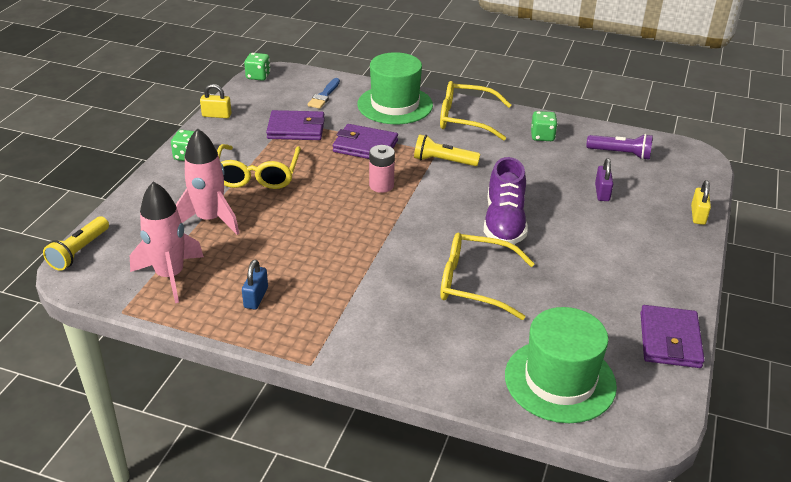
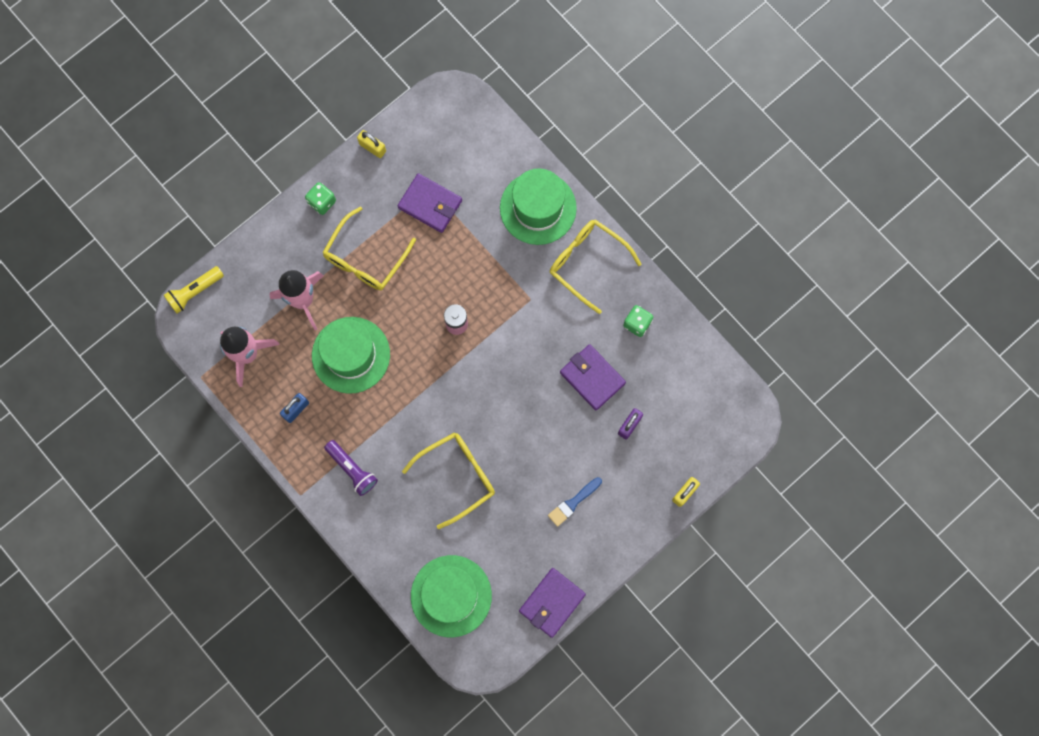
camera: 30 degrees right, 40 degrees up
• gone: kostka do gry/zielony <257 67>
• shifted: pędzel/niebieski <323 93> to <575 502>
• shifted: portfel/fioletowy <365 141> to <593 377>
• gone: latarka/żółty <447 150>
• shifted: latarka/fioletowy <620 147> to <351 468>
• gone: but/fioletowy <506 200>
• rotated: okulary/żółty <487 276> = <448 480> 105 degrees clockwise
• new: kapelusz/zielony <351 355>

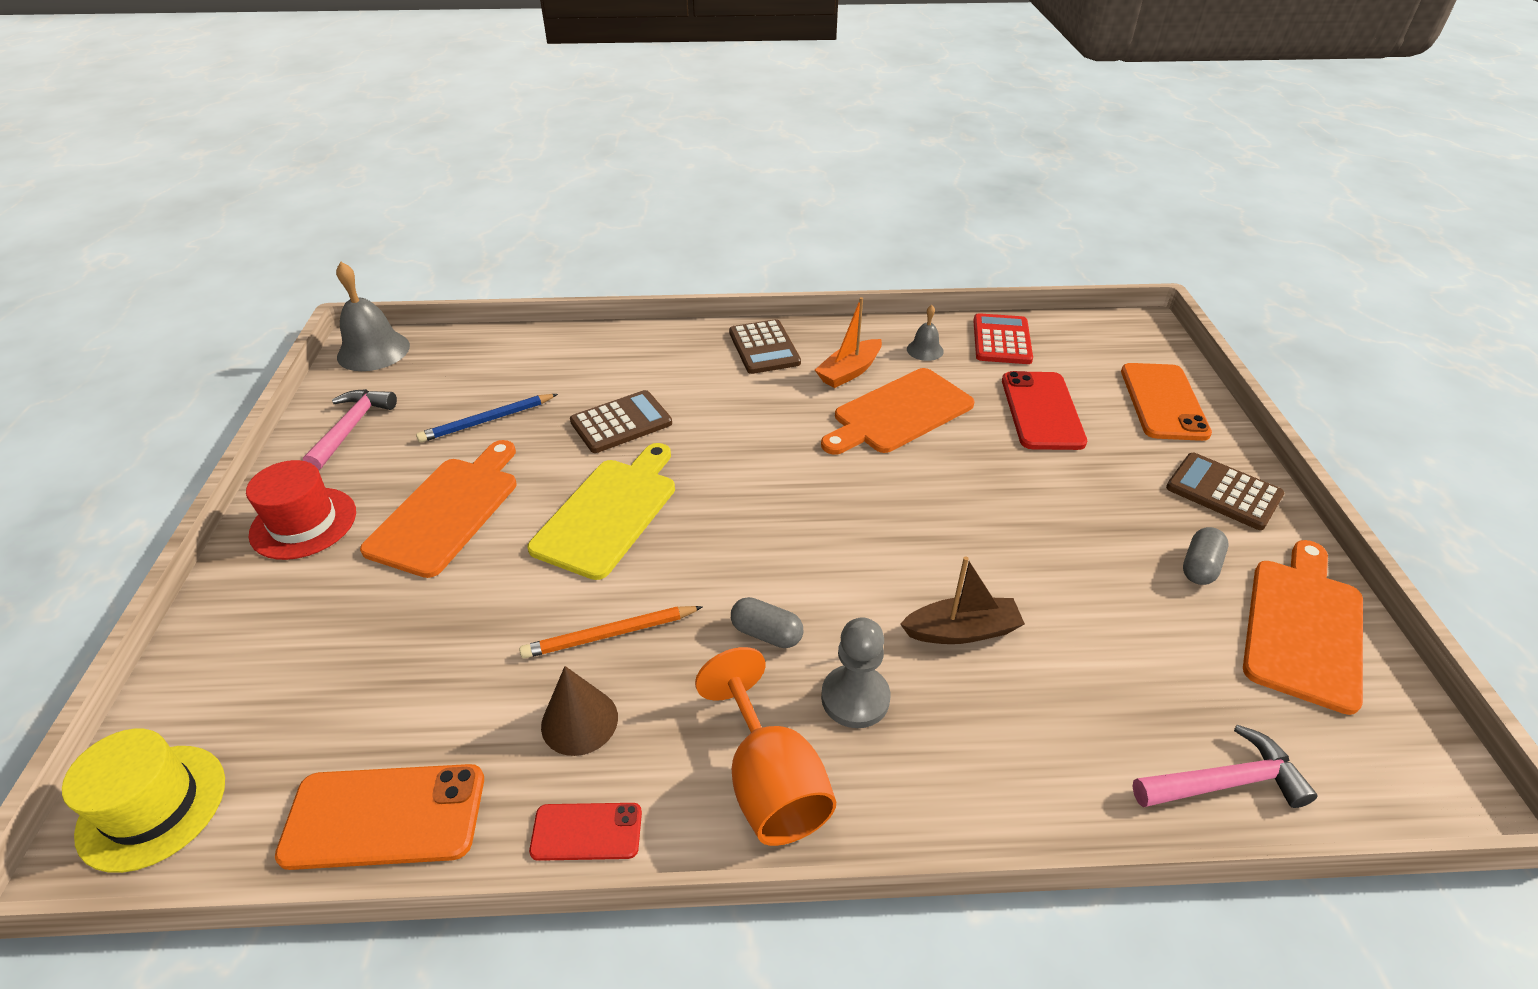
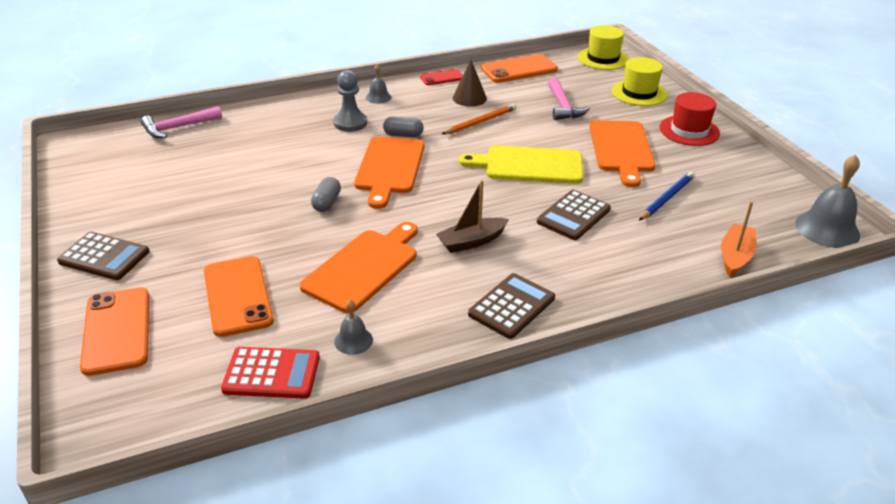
camera: 160 degrees right, 5 degrees down
• shifted: łódka/pomarańczowy <848 342> to <738 239>
• rotated: kalkulator/czerwony <1003 338> = <270 373> 75 degrees counterclockwise
• rotated: kalkulator/brązowy <765 346> = <511 306> 75 degrees clockwise
• repainted: telefon/czerwony <1044 410> to telefon/pomarańczowy <239 296>
• shifted: młotek/różowy <350 429> to <569 99>
• rotated: deska do krojenia/żółty <601 511> = <521 164> 90 degrees clockwise
• shifted: kapsułka/szary <1205 556> to <326 194>
• shifted: deska do krojenia/pomarańczowy <1303 627> to <389 172>
• shifted: łódka/brązowy <962 600> to <472 216>
• swapped: kielich/pomarańczowy <765 746> to dzwonek/szary <378 84>
• new: kapelusz/żółty <639 81>

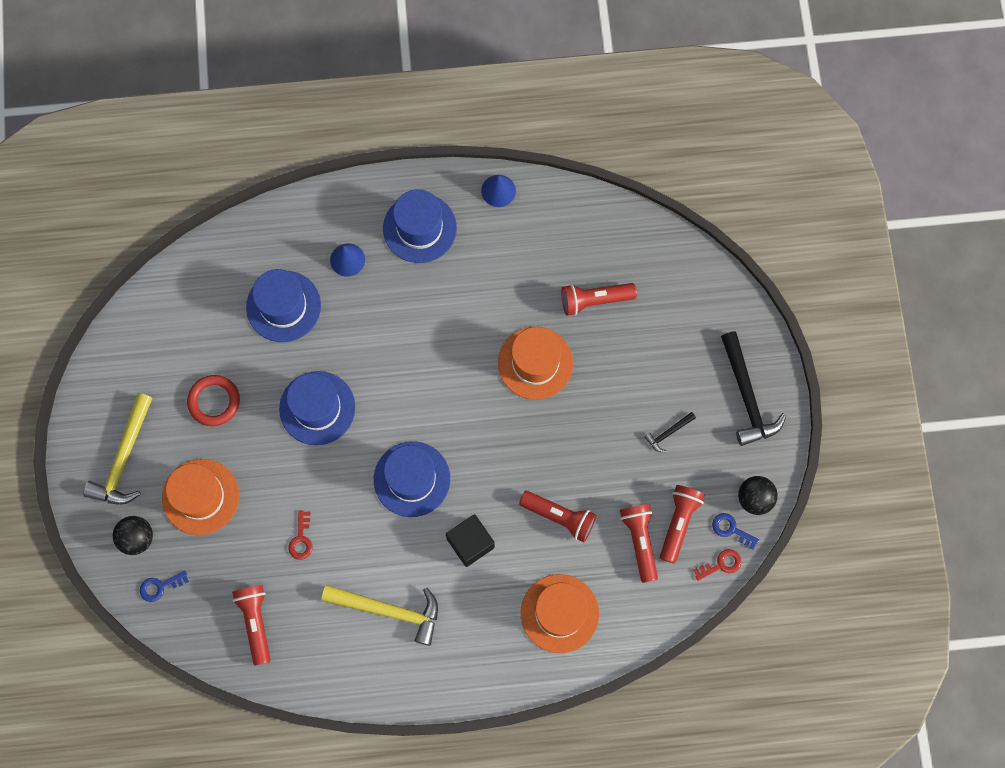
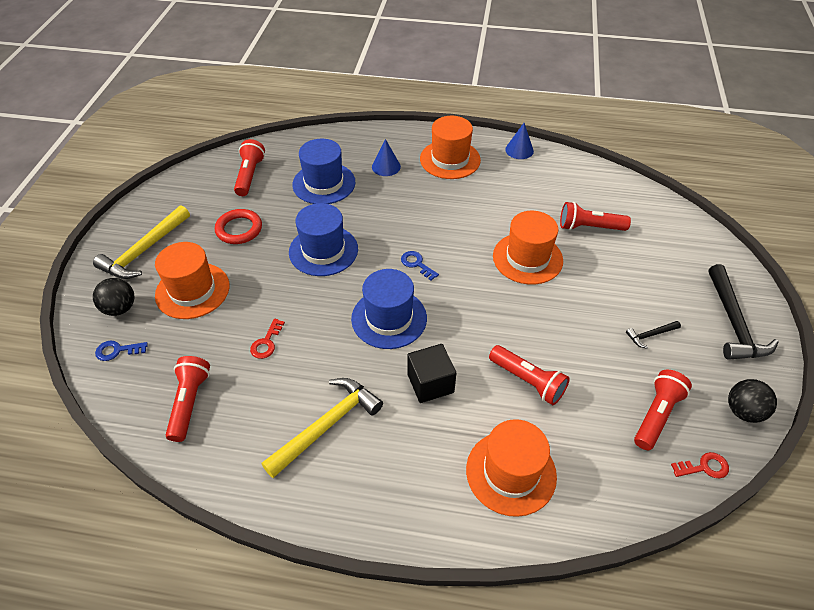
camera: 15 degrees right, 25 degrees down
• repainted: kapelusz/niebieski <420 226> to kapelusz/pomarańczowy <450 147>
• shifted: latarka/czerwony <639 543> to <249 167>
• shifted: klucz/niebieski <735 531> to <420 266>
• rotated: młotek/żółty <379 615> = <322 428> 75 degrees counterclockwise

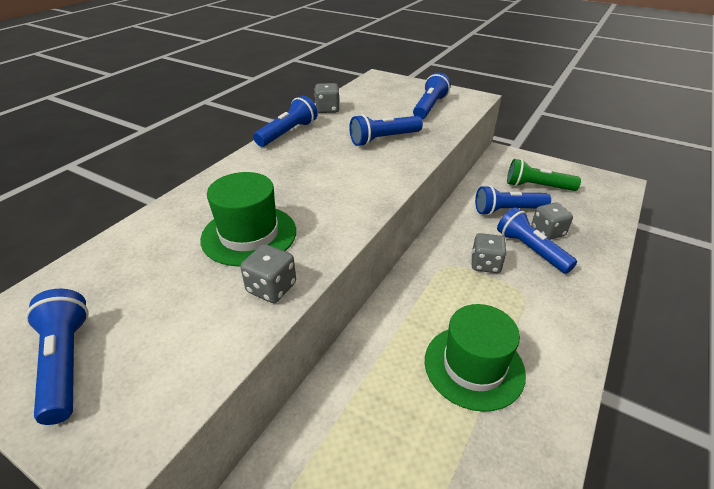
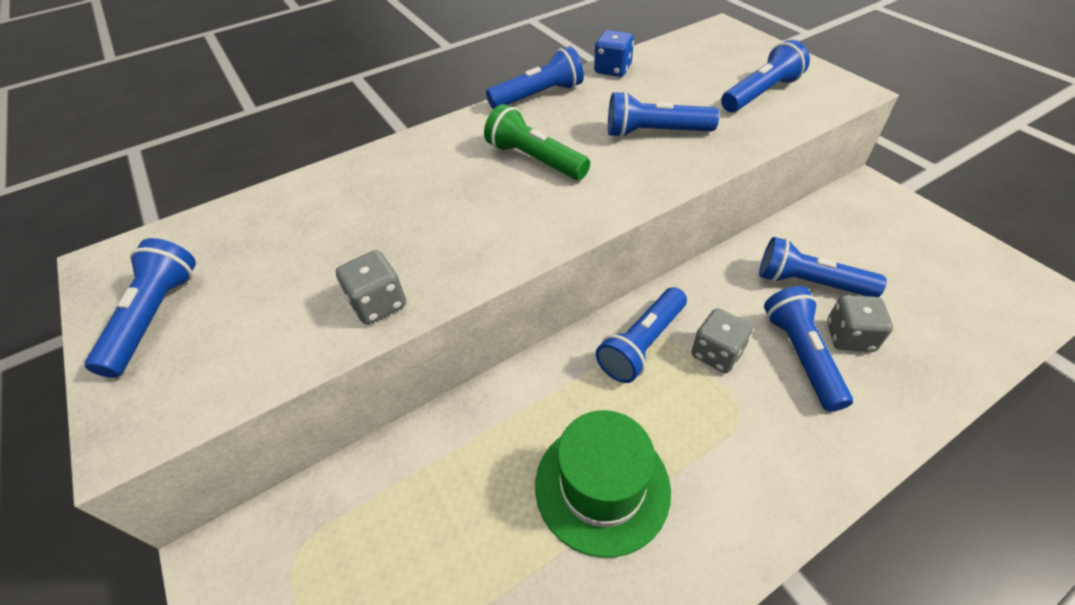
camera: 30 degrees right, 10 degrees up
• repainted: kostka do gry/szary <327 98> to kostka do gry/niebieski <614 53>
• shifted: latarka/zielony <544 175> to <537 142>
• gone: kapelusz/zielony <248 219>
• new: latarka/niebieski <641 335>

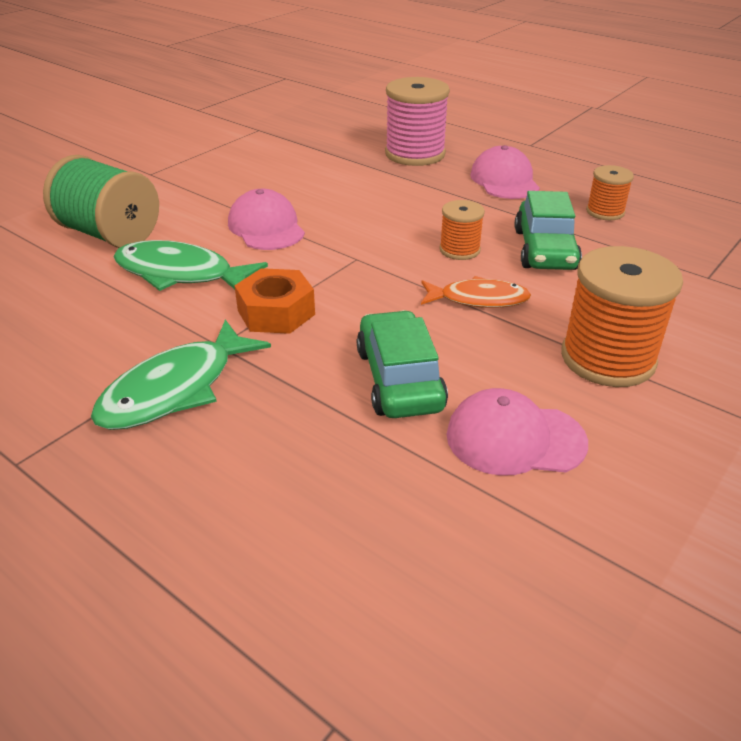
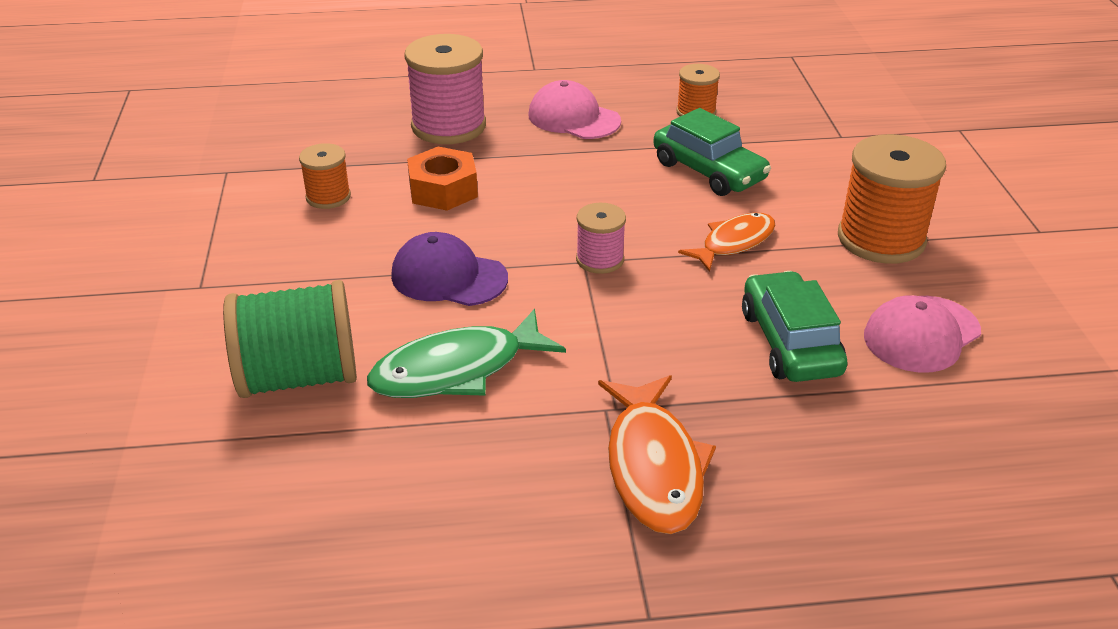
camera: 45 degrees left, 0 degrees up
• repainted: czapka/różowy <266 219> to czapka/fioletowy <449 269>
• shifted: szpulka/pomarańczowy <462 230> to <325 176>
• shifted: nakrętka/pomarańczowy <274 301> to <442 179>
• rotated: samochód/zielony <402 364> = <795 326> 45 degrees clockwise
• repainted: ryba/zielony <181 375> to ryba/pomarańczowy <657 454>
• new: szpulka/różowy <601 238>

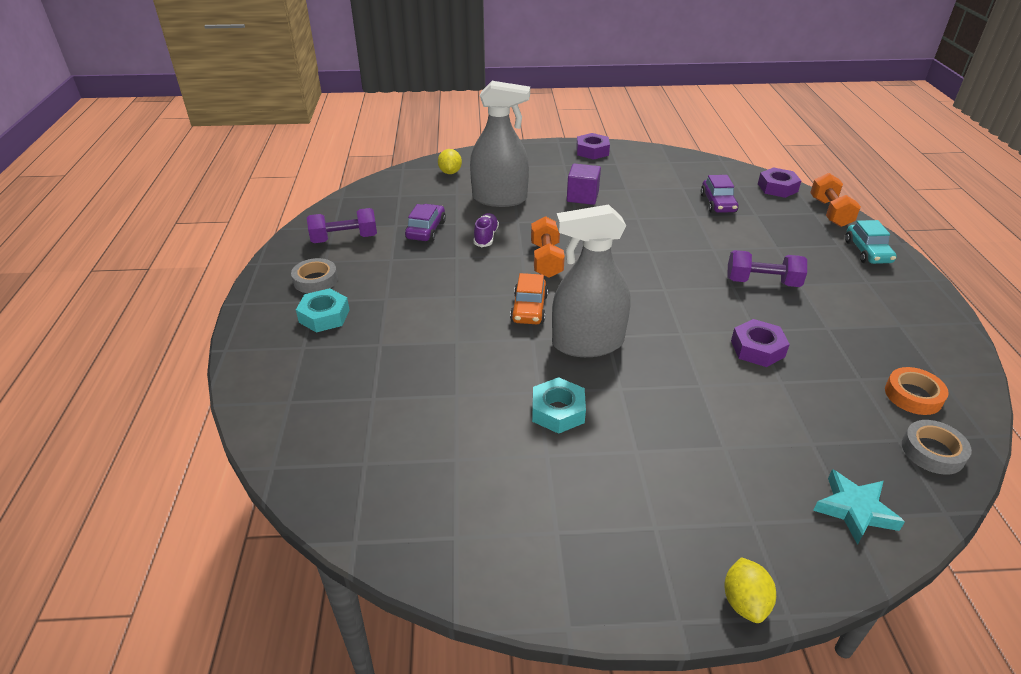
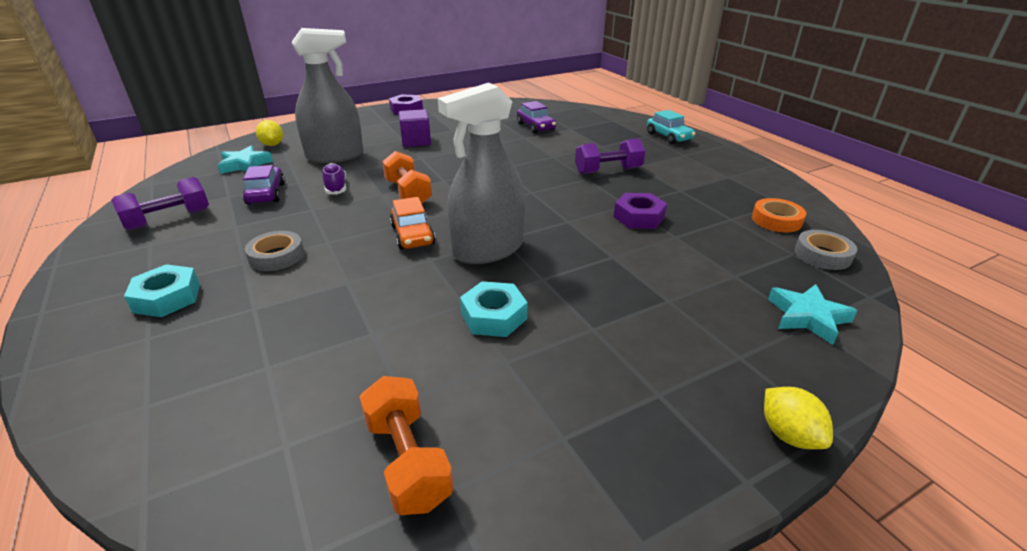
camera: 25 degrees left, 5 degrees down
• gone: nakrętka/fioletowy <779 182>
• shifted: hantel/pomarańczowy <835 200> to <406 445>
• shifted: taśma klejąca/szary <314 275> to <274 251>
• new: gwiazda/turkusowy <245 160>

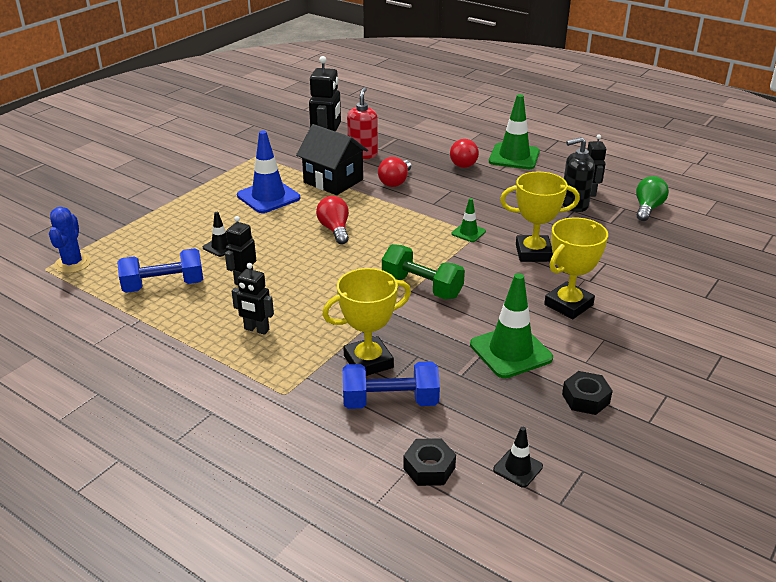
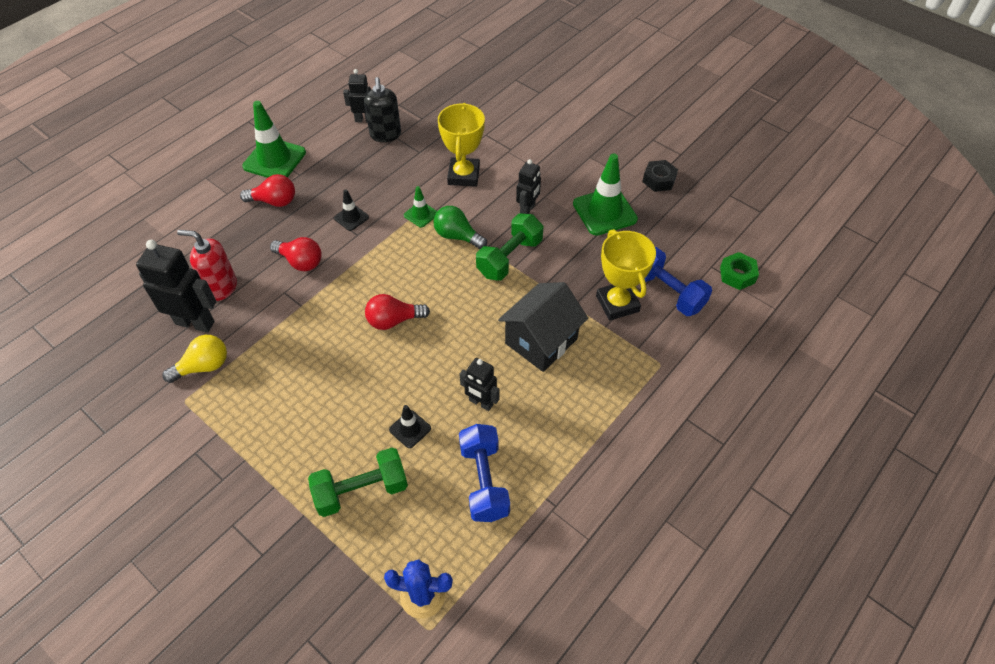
camera: 85 degrees left, 20 degrees up
• shifted: domek/czarny <332 159> to <543 327>
• gone: pachołek/niebieski <268 172>
• shifted: żarówka/zielony <652 198> to <460 227>
• gone: puchar/żółty <576 268>
• shifted: robot/czarny <253 299> to <528 186>
• rotated: hantel/niebieski <391 385> = <678 281> 45 degrees counterclockwise
• shifted: pachołek/czarny <518 457> to <351 210>
• repainted: nakrętka/czarny <429 462> to nakrętka/zielony <739 271>
• new: żarówka/żółty <194 359>
• new: hantel/zielony <358 482>

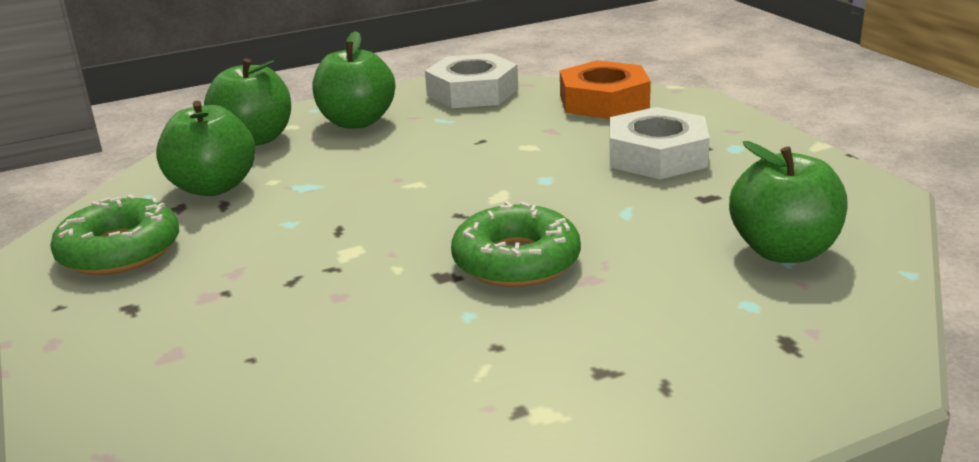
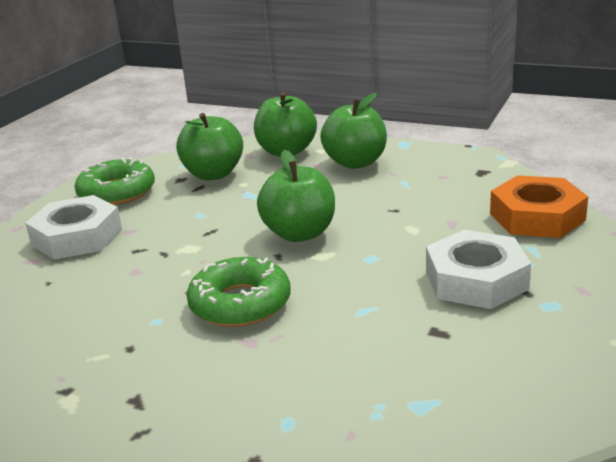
camera: 50 degrees right, 0 degrees up
• shifted: nakrętka/biały <471 80> to <73 227>
• shifted: jabłko/zielony <788 202> to <296 196>

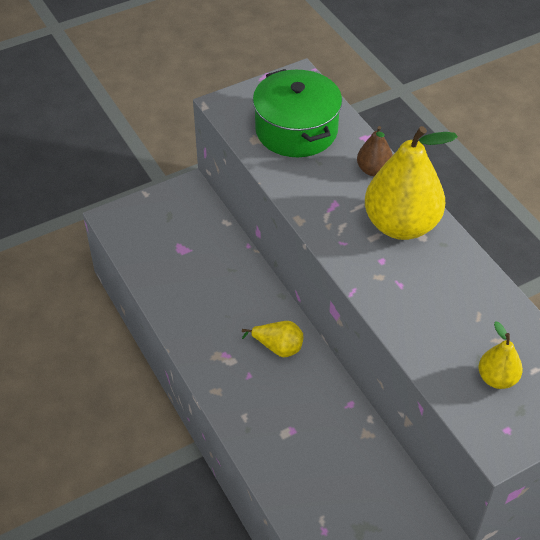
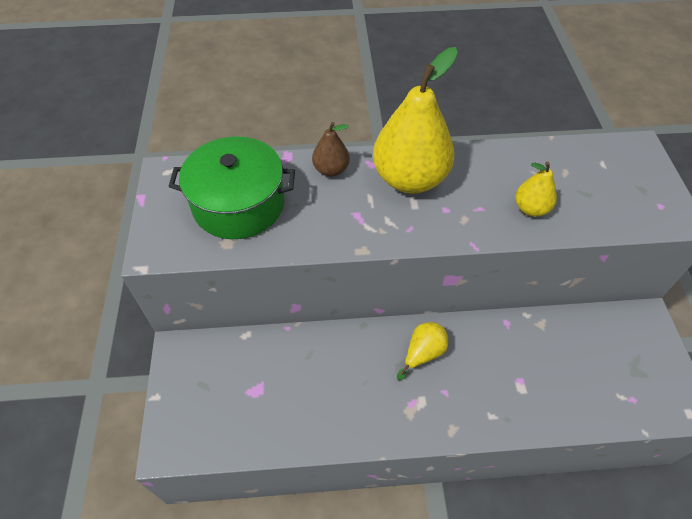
camera: 65 degrees left, 5 degrees up
• shifted: gruszka/żółty <500 355> to <536 189>

